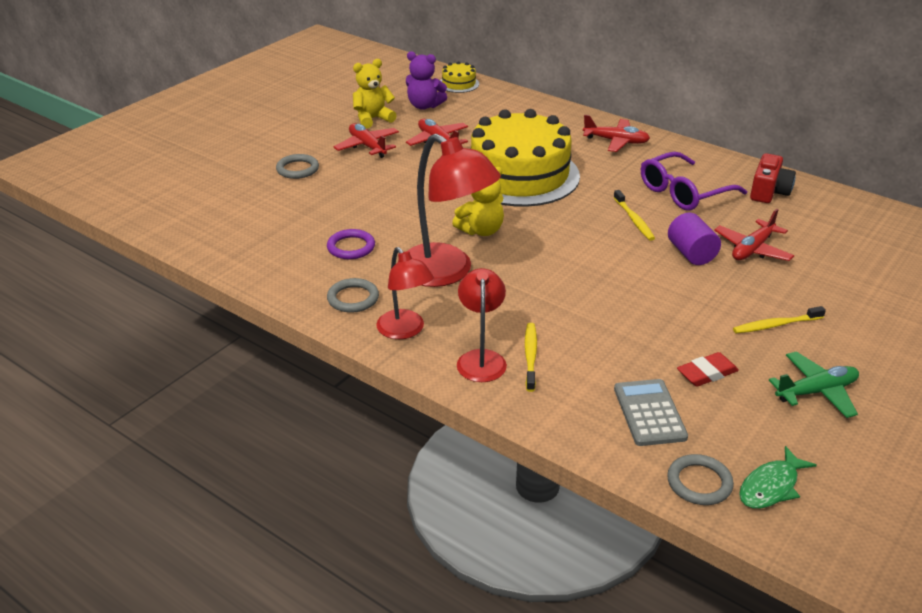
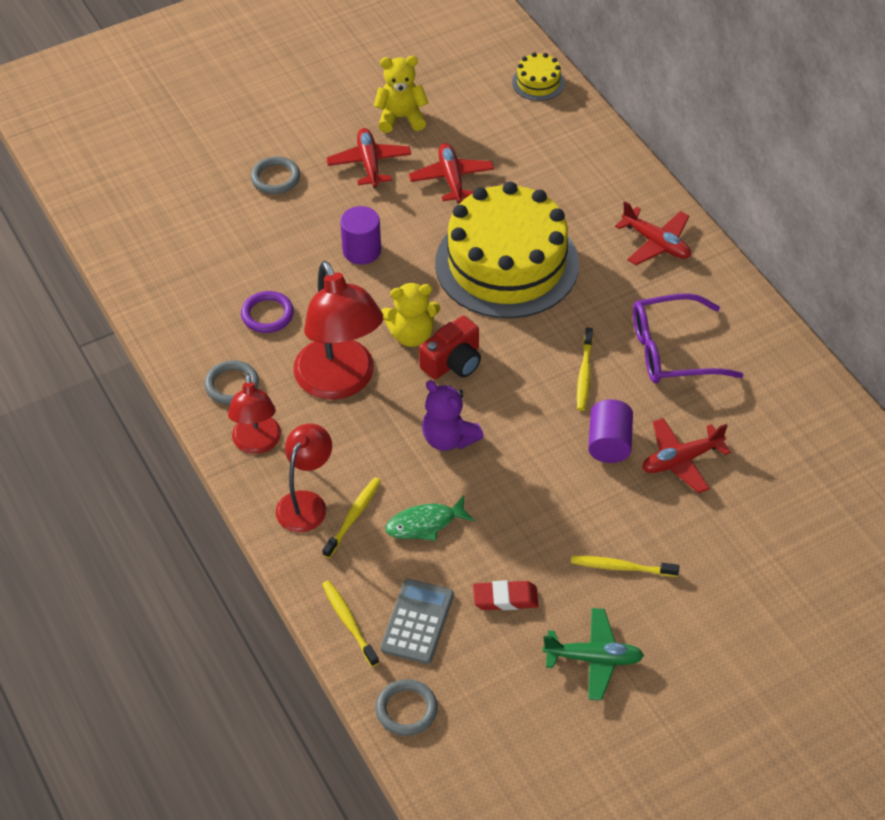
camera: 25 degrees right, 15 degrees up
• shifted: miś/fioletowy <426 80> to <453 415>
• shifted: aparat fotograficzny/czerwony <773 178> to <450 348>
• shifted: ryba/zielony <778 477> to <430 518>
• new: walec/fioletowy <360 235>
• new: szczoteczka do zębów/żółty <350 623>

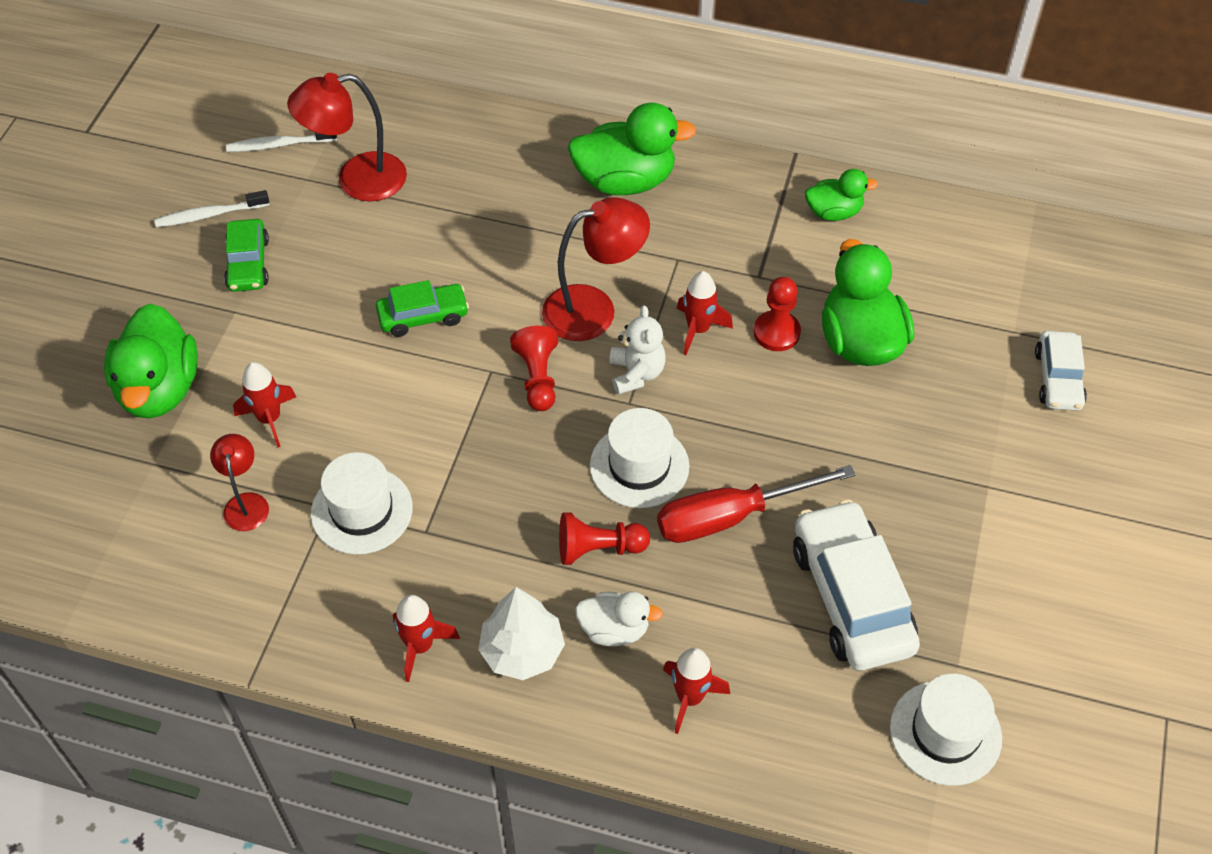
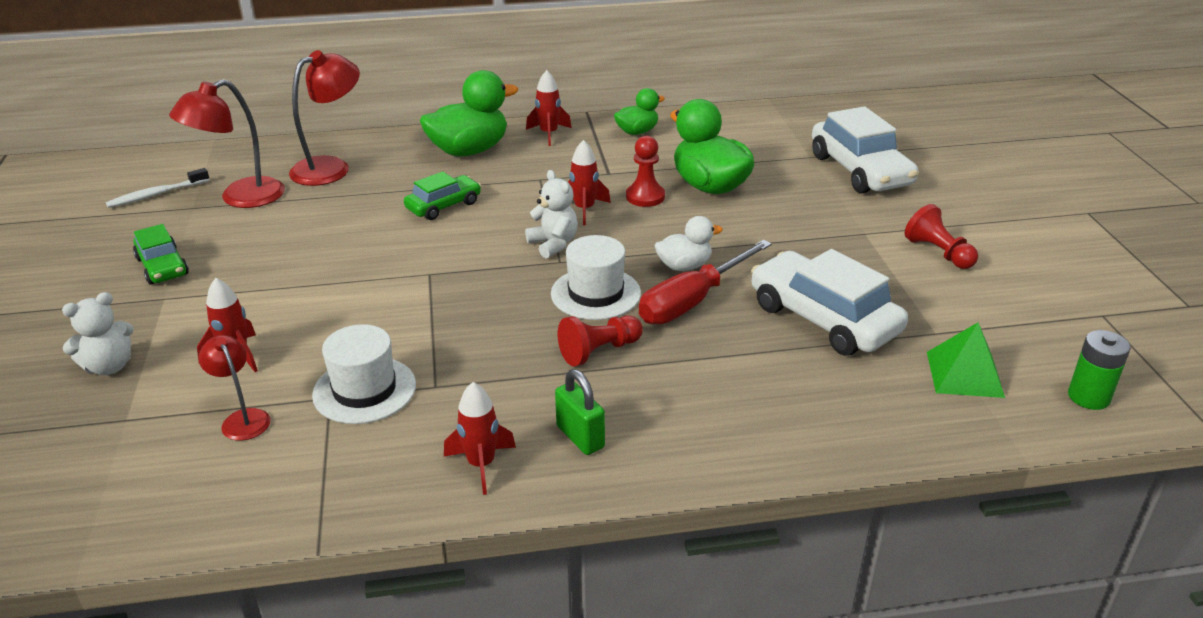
camera: 25 degrees left, 20 degrees down
• gone: szczoteczka do zębów/biały <211 209>
• shifted: lampka/czerwony <596 269> to <324 118>
• shifted: samochód/zielony <422 308> to <442 196>
• swapped: kaczka/zielony <151 361> to miś/biały <98 333>
• shifted: pionek/czerwony <534 368> to <941 236>
• scaled: samochód/biały <1061 370> = <865 150> x1.74
• swapped: drzewko/biały <521 633> to kłódka/zielony <580 412>
• shifted: kaczka/biały <619 619> to <688 243>
• shifted: rakieta/czerwony <696 691> to <549 108>
• swapped: kapelusz/biały <946 730> to piramida/zielony <966 360>
• new: bateria/zielony <1099 370>

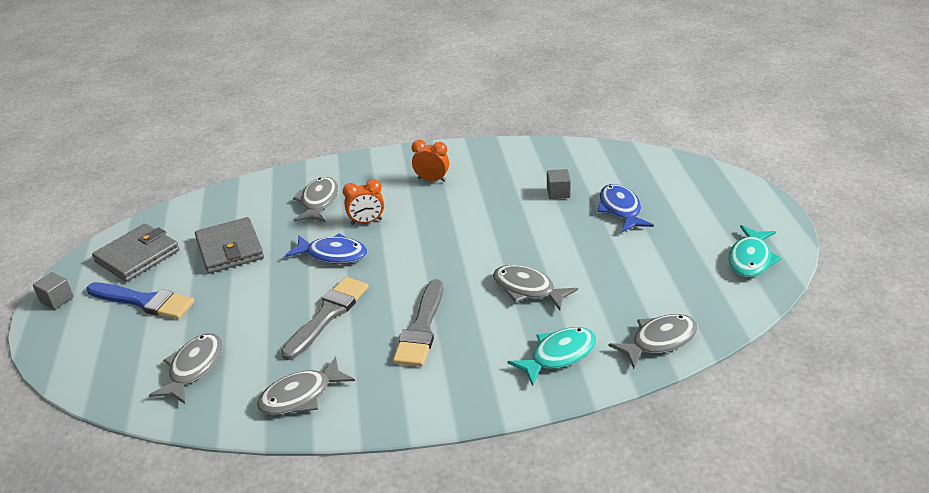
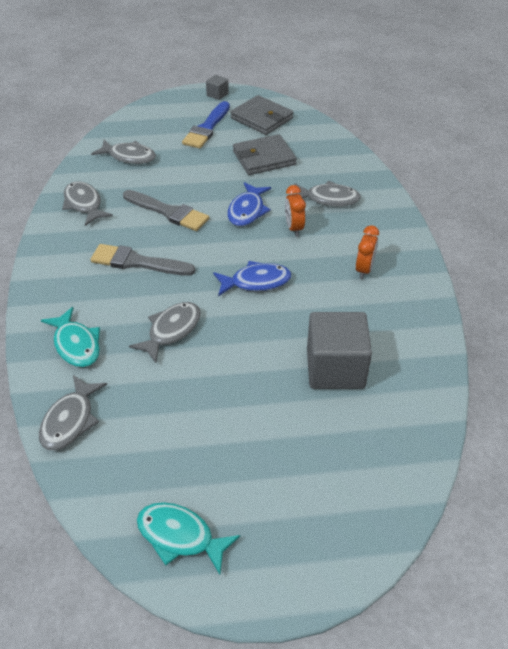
camera: 90 degrees right, 10 degrees up
• scaled: sześcian/szary <559 184> = <339 350> x2.24
• shifted: ryba/niebieski <625 208> to <252 278>
• rotated: ryba/szary <653 341> = <73 412> 45 degrees clockwise

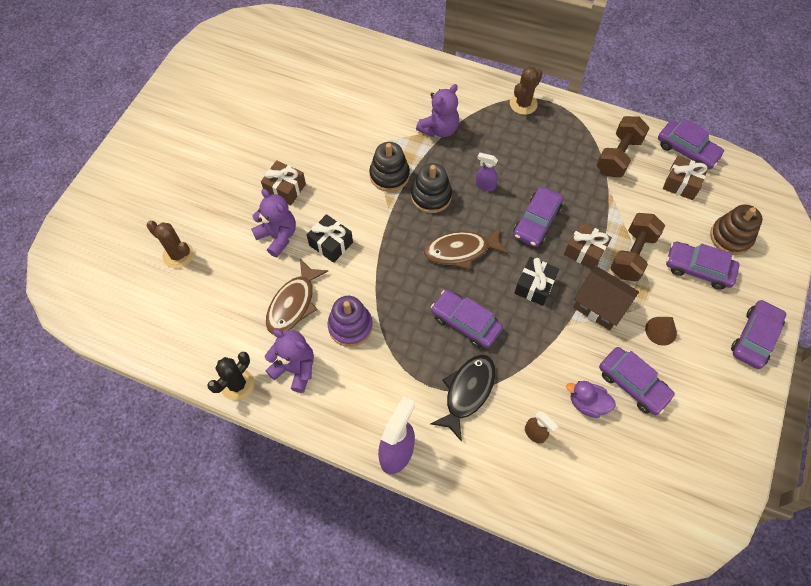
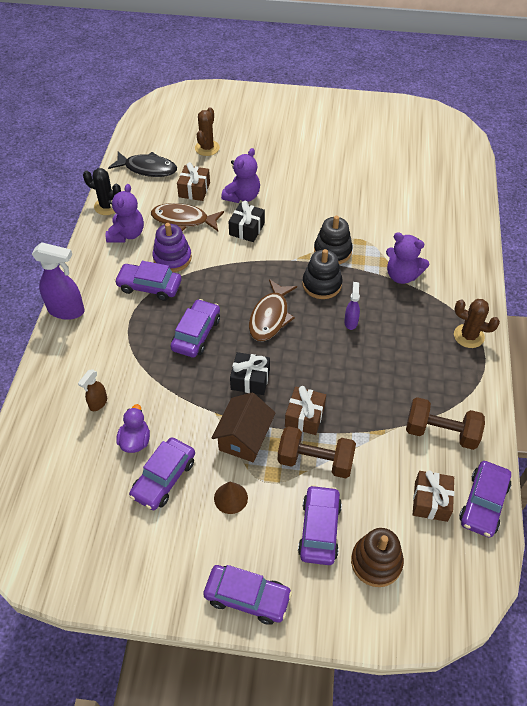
camera: 75 degrees right, 10 degrees down
• shifted: prezent/brązowy <283 182> to <193 181>
• shifted: samochód/fioletowy <538 216> to <148 281>
• rotated: ryba/brązowy <466 248> = <273 310> 135 degrees counterclockwise
• shifted: ryba/czarny <463 398> to <142 164>

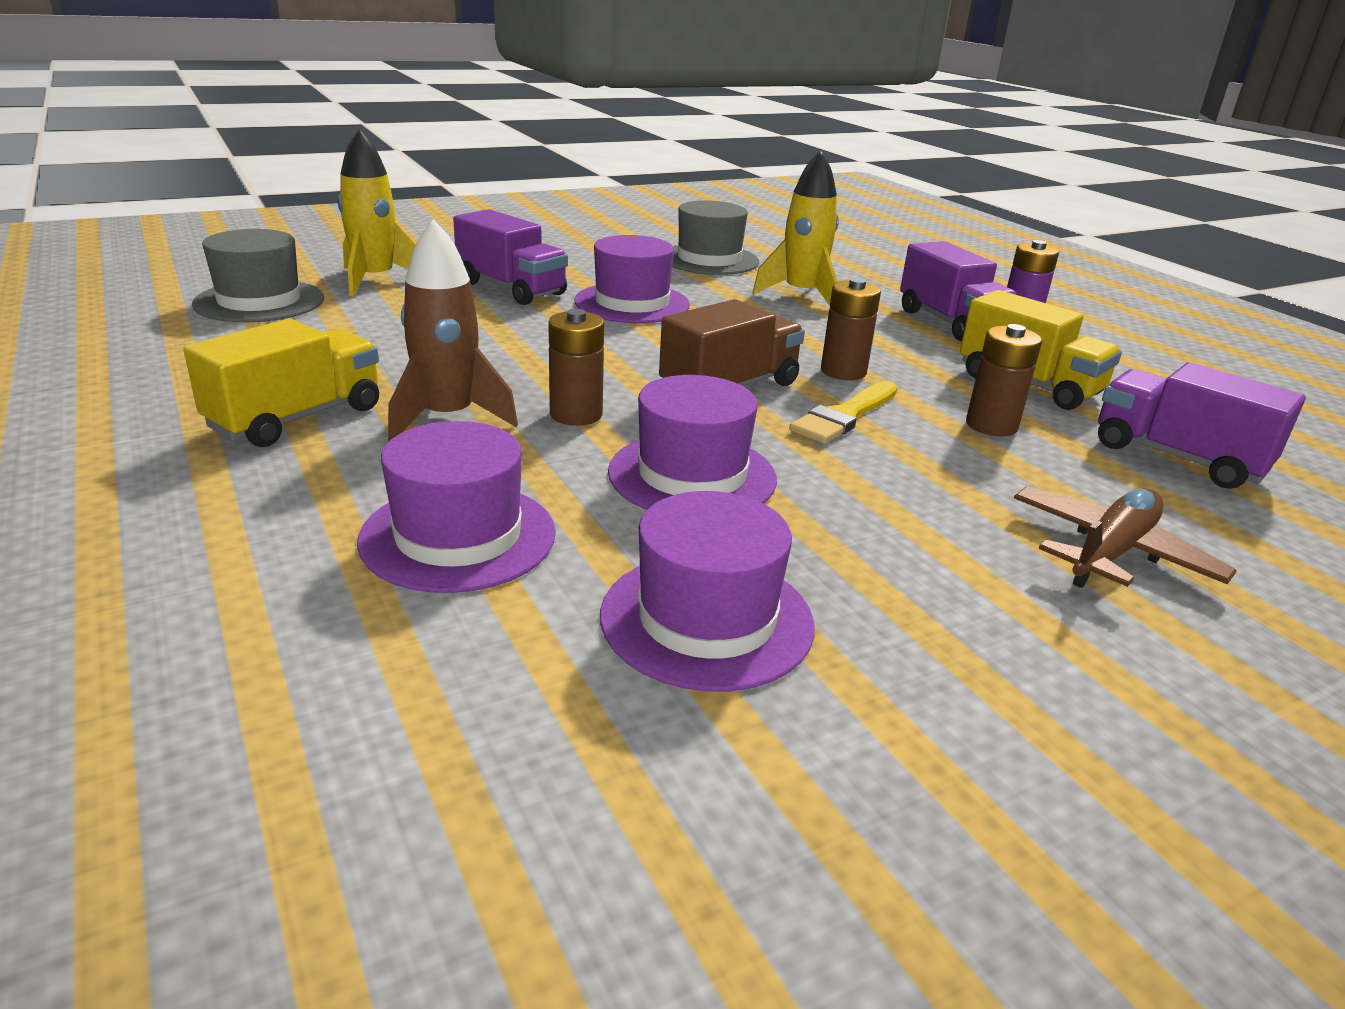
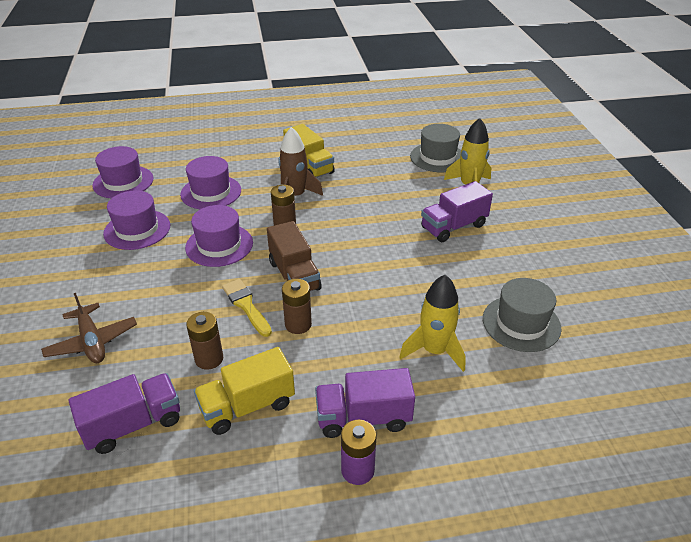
camera: 110 degrees right, 10 degrees up
• shifted: kapelusz/fioletowy <632 279> to <122 172>

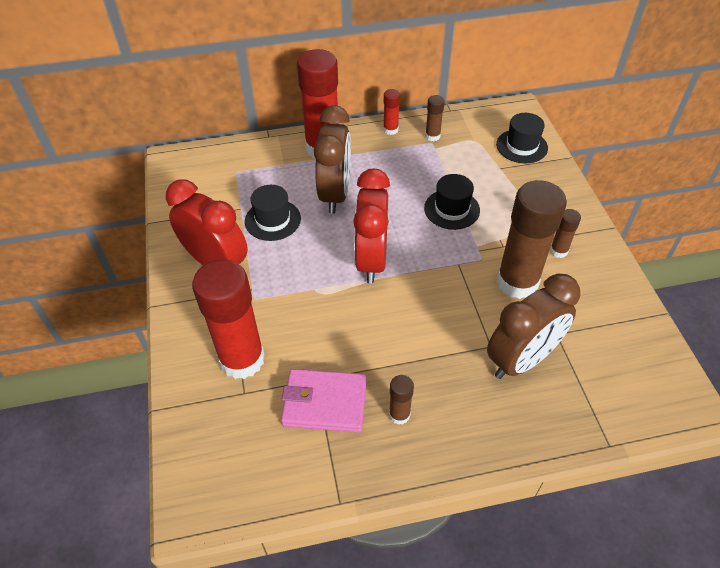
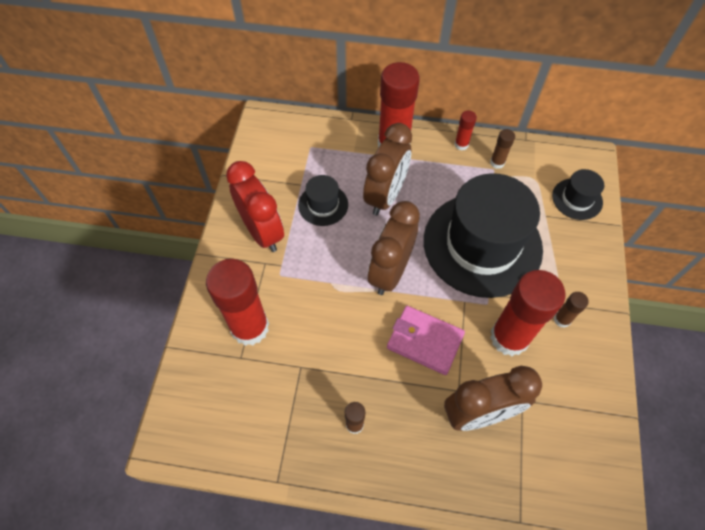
camera: 20 degrees right, 10 degrees up
• repainted: budzik/czerwony <371 226> to budzik/brązowy <394 248>
• scaled: kapelusz/czarny <452 202> = <483 235> x2.27
• repainted: klej w sztyfcie/brązowy <531 239> to klej w sztyfcie/czerwony <528 313>
• shifted: portfel/różowy <324 400> to <426 340>

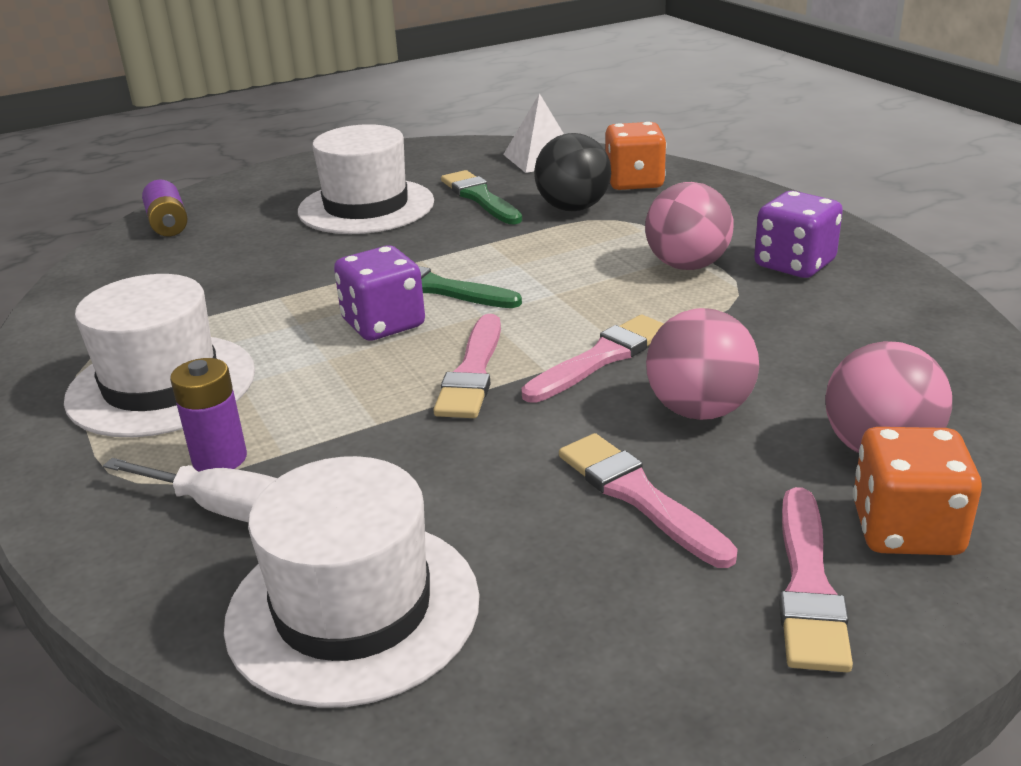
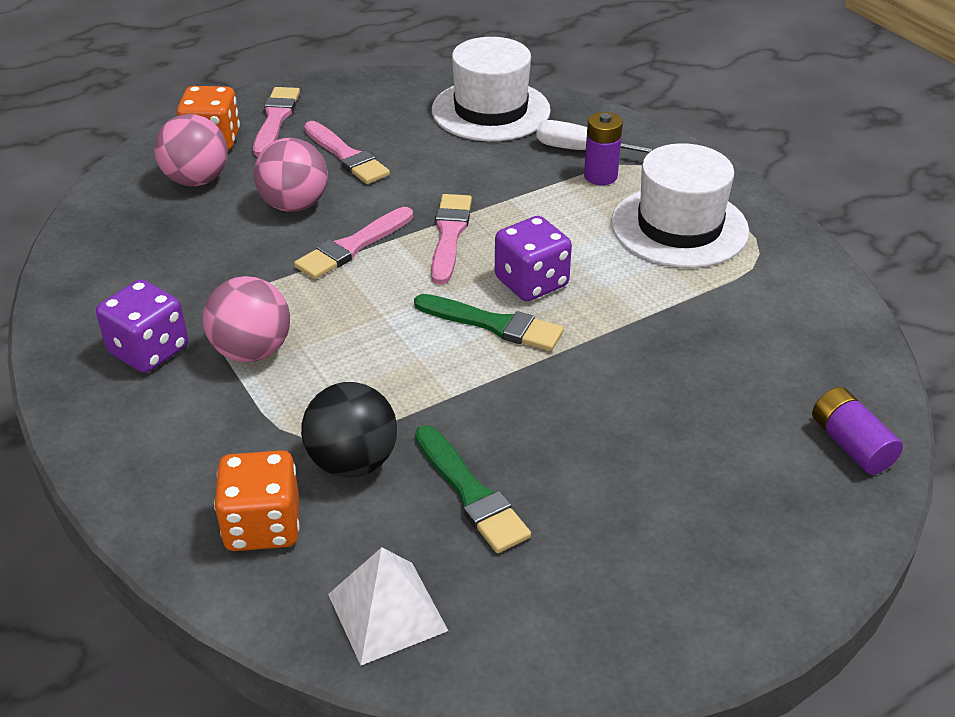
camera: 175 degrees right, 10 degrees up
• gone: kapelusz/biały <366 179>

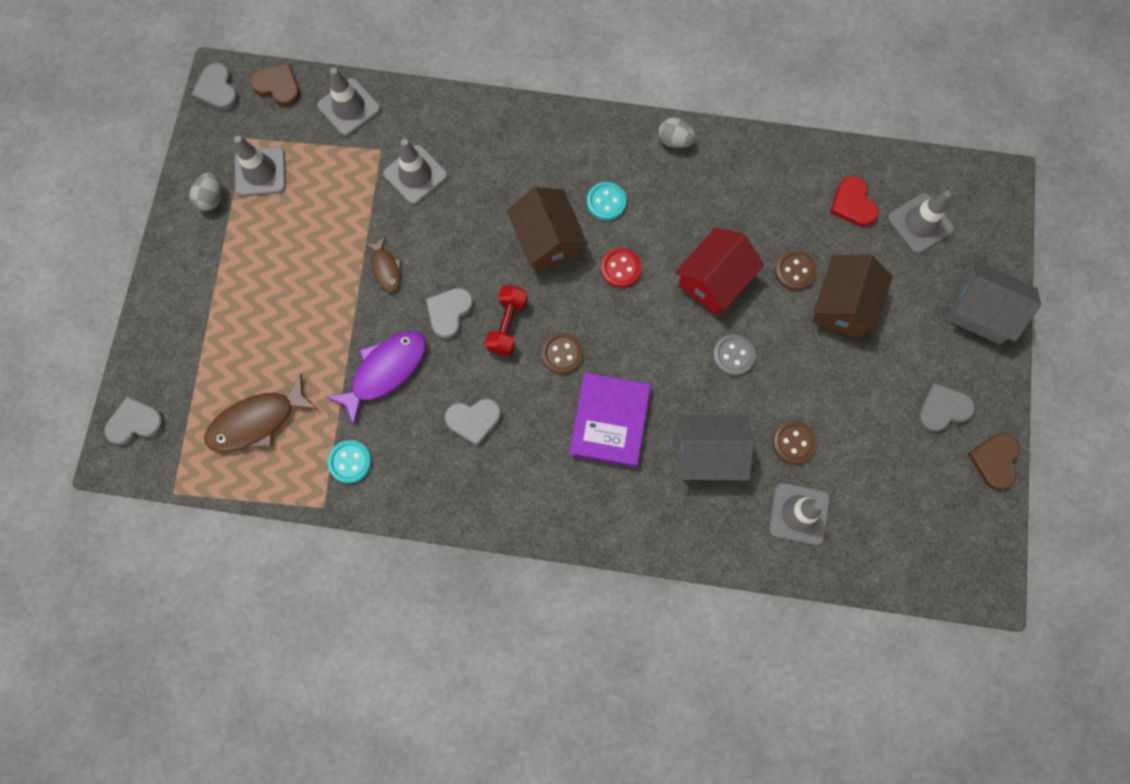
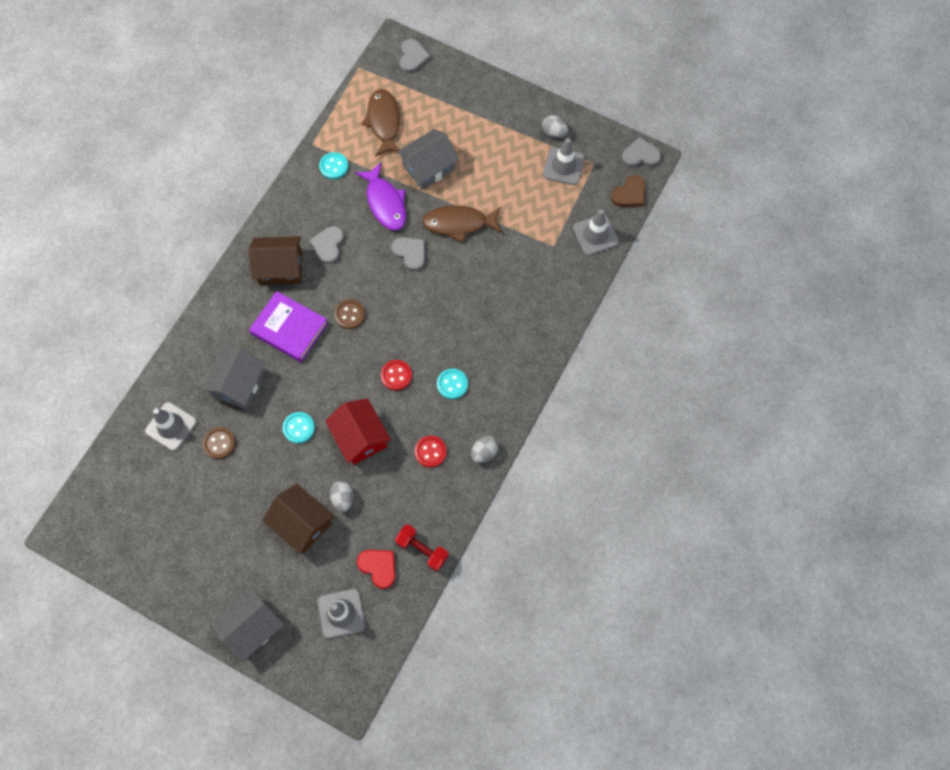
camera: 110 degrees right, 5 degrees down
• gone: pachołek/szary <415 172>
• rotated: serce/czerwony <854 201> = <376 569> 45 degrees clockwise
• shifted: domek/brązowy <547 229> to <275 260>
• scaled: ryba/brązowy <383 264> = <462 223> x1.81
• swapped: guzik/brązowy <796 271> to jajko/szary <341 496>
• shifted: hantel/czerwony <506 321> to <422 547>
• repainted: guzik/szary <734 355> to guzik/turkusowy <298 428>
• gone: serce/szary <946 407>
• gone: serce/brązowy <994 461>
• new: domek/szary <428 159>
• new: guzik/czerwony <431 452>

